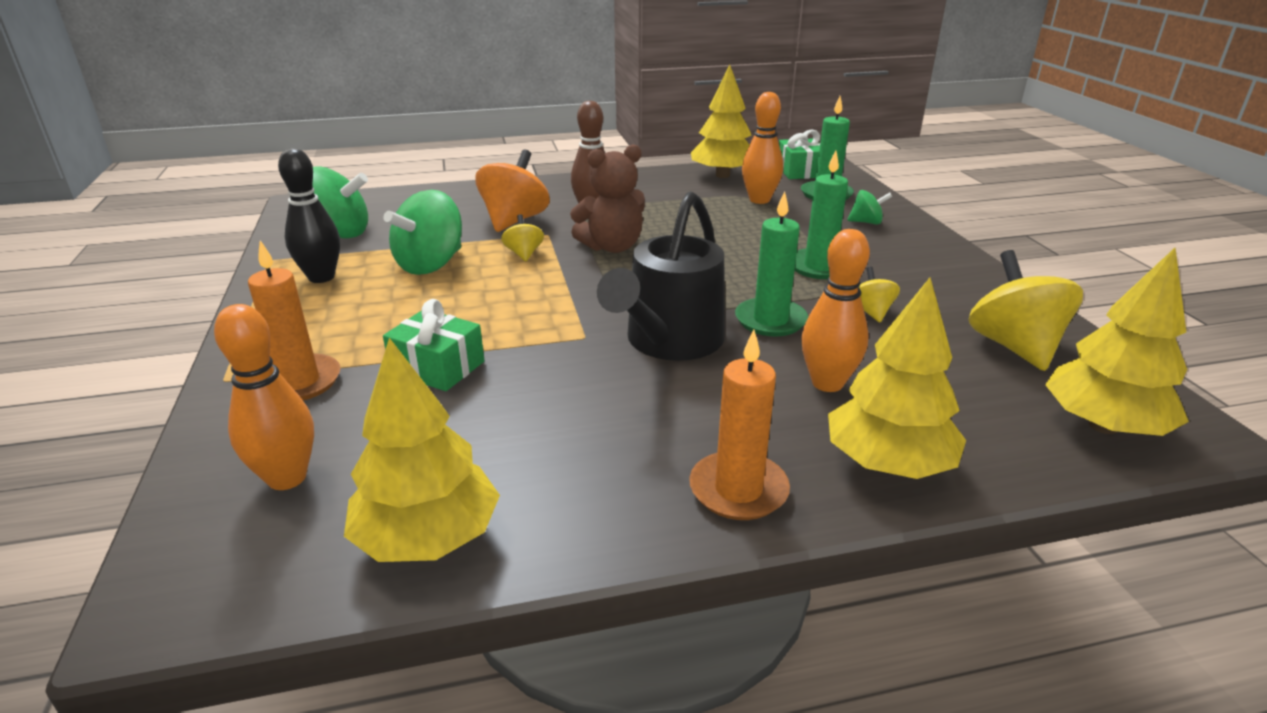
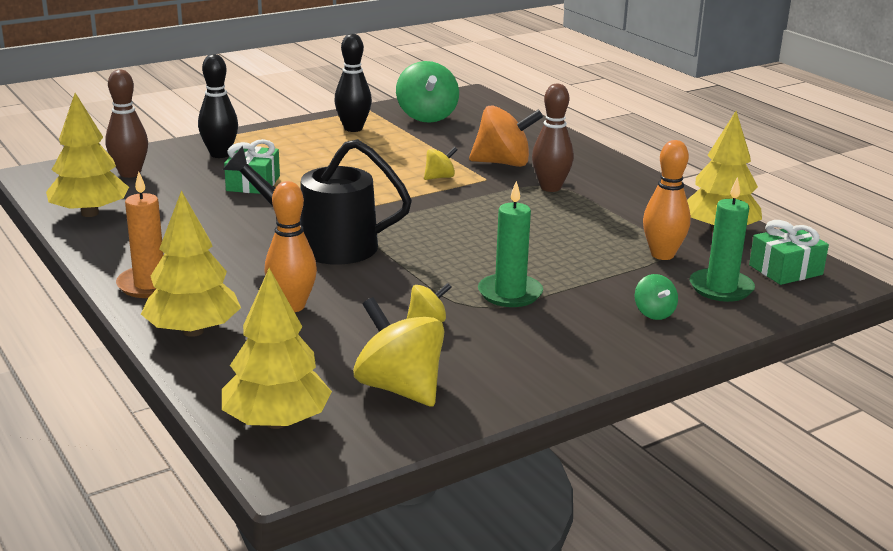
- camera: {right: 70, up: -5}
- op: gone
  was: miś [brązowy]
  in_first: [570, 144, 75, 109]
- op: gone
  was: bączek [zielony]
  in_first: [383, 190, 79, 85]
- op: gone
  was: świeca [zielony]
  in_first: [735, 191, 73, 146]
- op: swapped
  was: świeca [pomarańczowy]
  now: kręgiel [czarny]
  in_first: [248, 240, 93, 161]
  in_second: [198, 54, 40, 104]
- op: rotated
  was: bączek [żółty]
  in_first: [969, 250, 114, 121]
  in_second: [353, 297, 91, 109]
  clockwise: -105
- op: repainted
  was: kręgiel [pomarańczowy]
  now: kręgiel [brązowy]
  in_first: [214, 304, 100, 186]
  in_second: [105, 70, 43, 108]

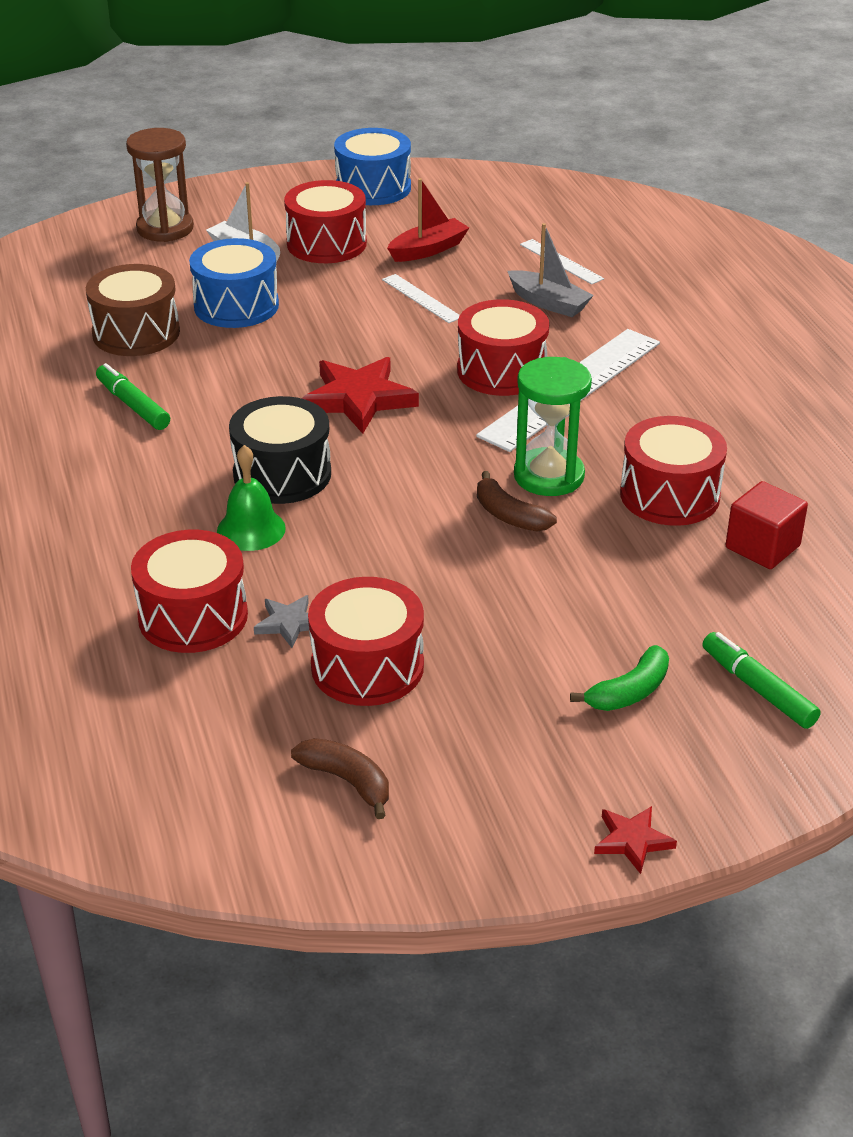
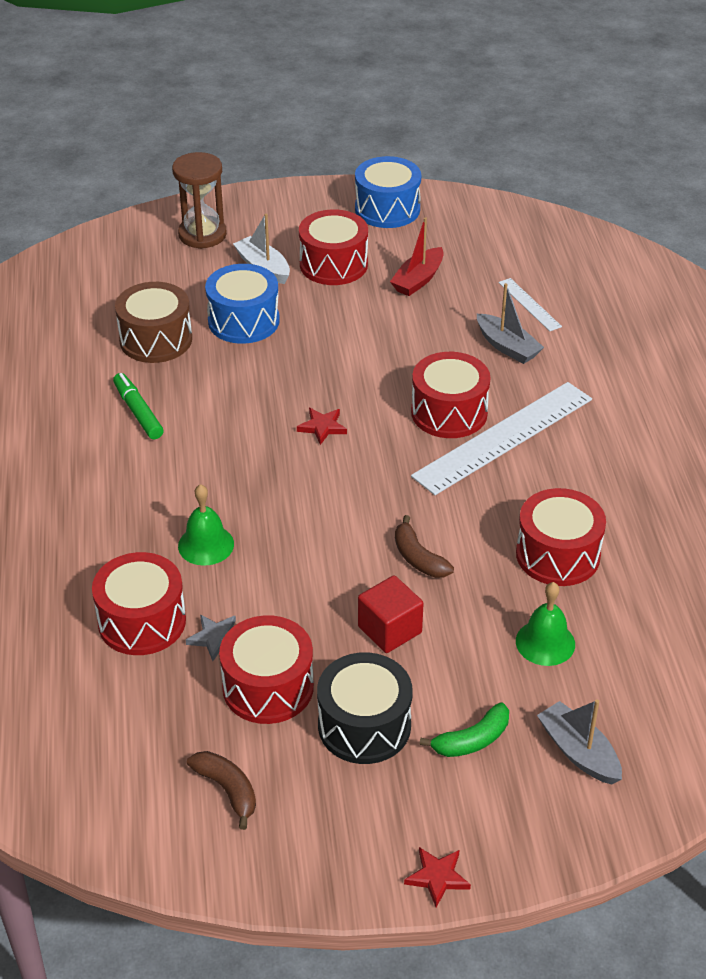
- camera: {right: 10, up: 5}
- op: rotated
  was: łódka [czerwony]
  in_first: [387, 178, 82, 84]
  in_second: [390, 217, 54, 79]
  clockwise: 150
- op: gone
  was: linijka [biały]
  in_first: [382, 274, 78, 49]
- op: scaled
  was: gwiazda [czerwony]
  in_first: [301, 357, 118, 77]
  in_second: [297, 408, 50, 37]
  ratio: 0.51
- op: gone
  was: klepsydra [zielony]
  in_first: [514, 357, 78, 139]
- op: shifted
  was: bęben [czarny]
  in_first: [229, 396, 102, 108]
  in_second: [317, 652, 96, 112]
- op: shifted
  was: sześcian [czerwony]
  in_first: [725, 481, 83, 88]
  in_second: [358, 575, 66, 78]
- op: swapped
  was: flamaster [zielony]
  now: łódka [szary]
  in_first: [702, 632, 118, 97]
  in_second: [537, 700, 85, 85]
- op: new
  now: dzwonek [zielony]
  in_second: [516, 582, 59, 84]

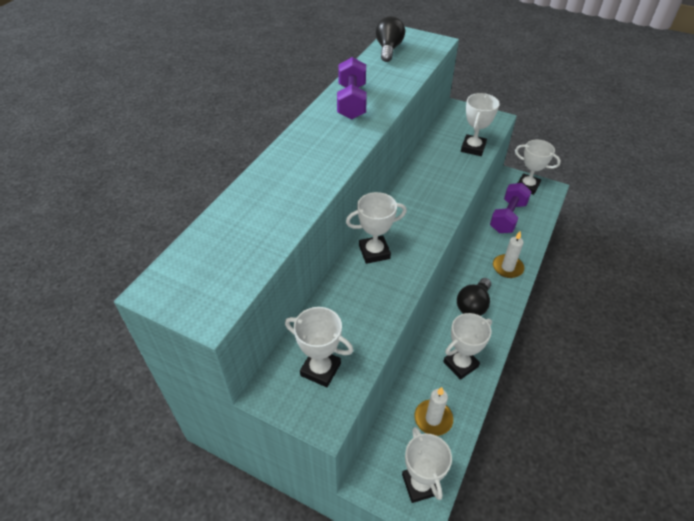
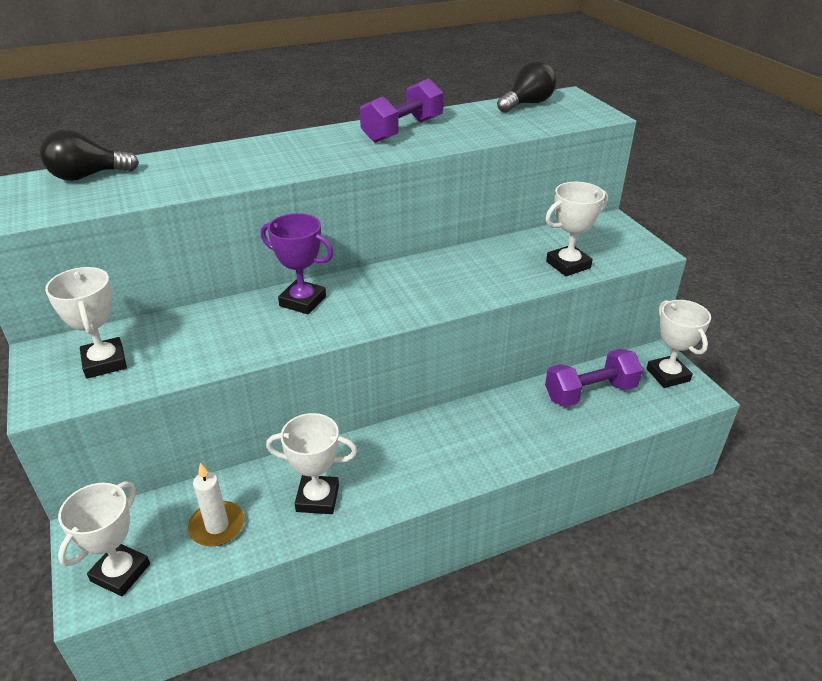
- camera: {right: 40, up: -10}
- op: repainted
  was: puchar [biały]
  now: puchar [fioletowy]
  in_first: [346, 192, 61, 72]
  in_second: [261, 213, 72, 101]
- op: gone
  was: świeca [biały]
  in_first: [493, 231, 31, 47]
- op: shifted
  was: żarówka [czarny]
  in_first: [457, 278, 34, 38]
  in_second: [40, 129, 99, 52]

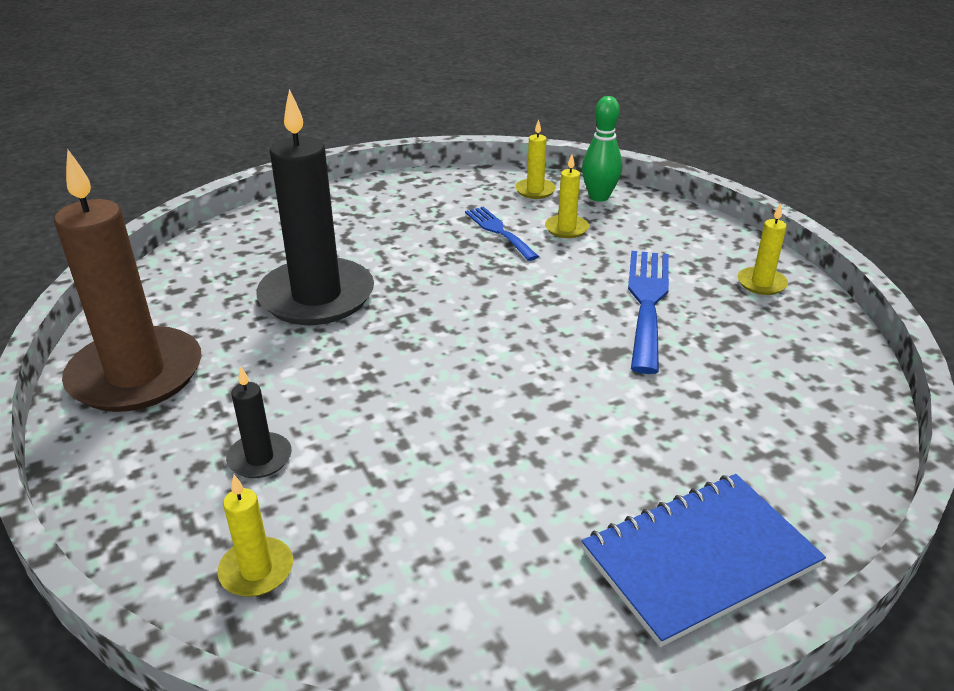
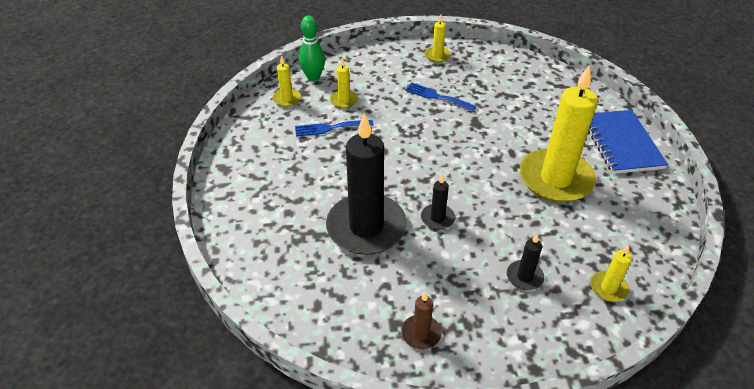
- camera: {right: -70, up: 10}
- op: scaled
  was: świeca [brązowy]
  in_first: [54, 149, 147, 263]
  in_second: [401, 292, 41, 57]
  ratio: 0.43
- op: scaled
  was: widelec [niebieski]
  in_first: [628, 251, 41, 123]
  in_second: [405, 82, 72, 29]
  ratio: 0.62
- op: new
  now: świeca [żółty]
  in_second: [520, 65, 78, 138]
- op: new
  now: świeca [czarny]
  in_second: [421, 174, 34, 56]

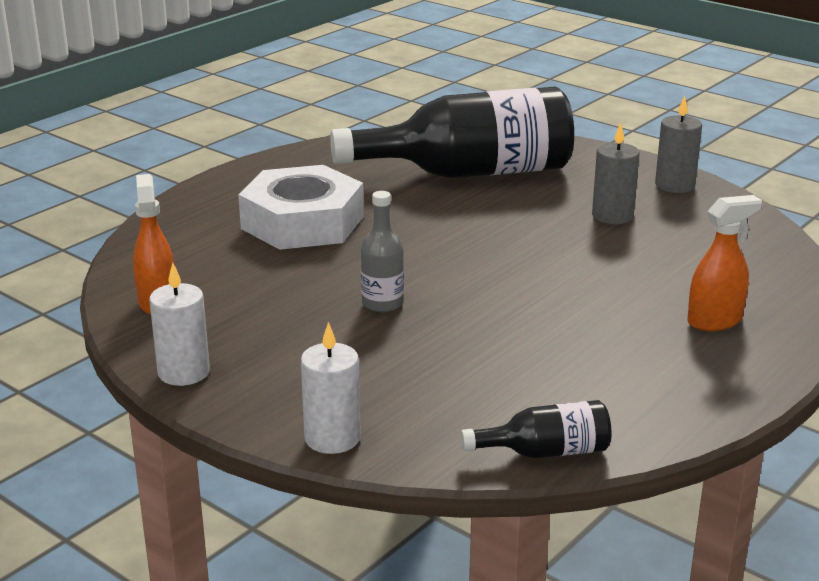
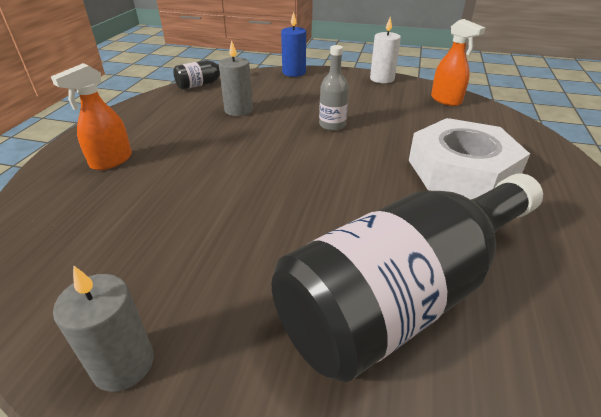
- camera: {right: 155, up: 10}
- op: shifted
  was: świeca [szary]
  in_first: [592, 123, 48, 101]
  in_second: [219, 40, 34, 76]
- op: repainted
  was: świeca [biały]
  now: świeca [niebieski]
  in_first: [301, 322, 60, 132]
  in_second: [281, 11, 25, 66]

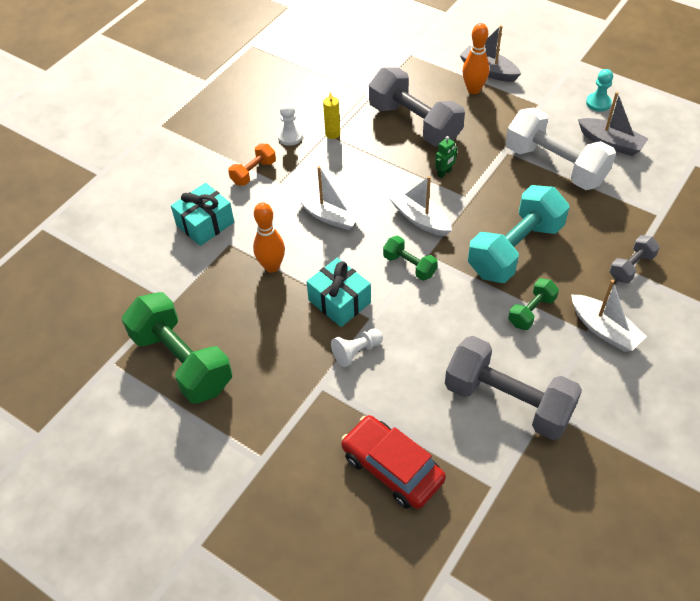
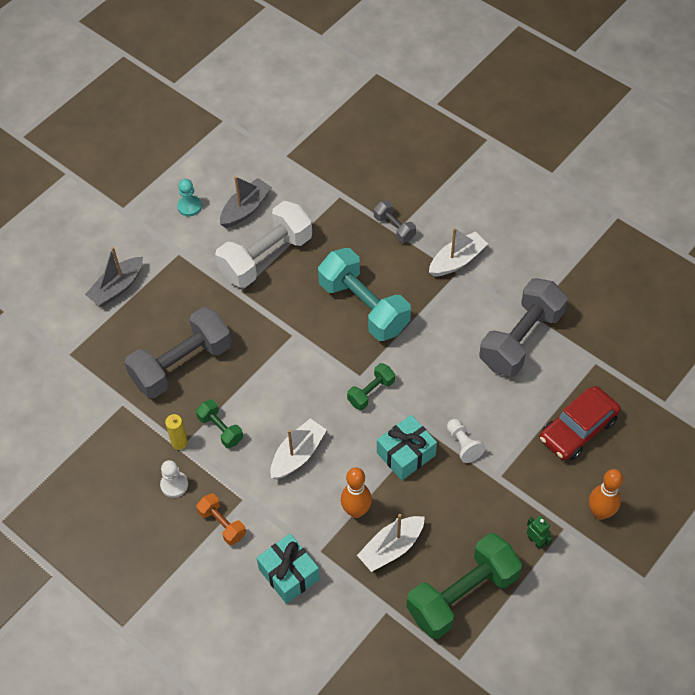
- camera: {right: -85, up: 5}
- op: shifted
  was: kręgiel [pomarańczowy]
  in_first: [462, 23, 28, 71]
  in_second: [589, 469, 34, 51]
- op: shifted
  was: robot [zielony]
  in_first: [435, 136, 23, 42]
  in_second: [527, 516, 26, 33]
- op: shifted
  was: łódka [biały]
  in_first: [388, 176, 64, 60]
  in_second: [357, 514, 68, 58]
- op: shifted
  was: hantel [zielony]
  in_first: [508, 278, 51, 52]
  in_second: [196, 400, 47, 48]

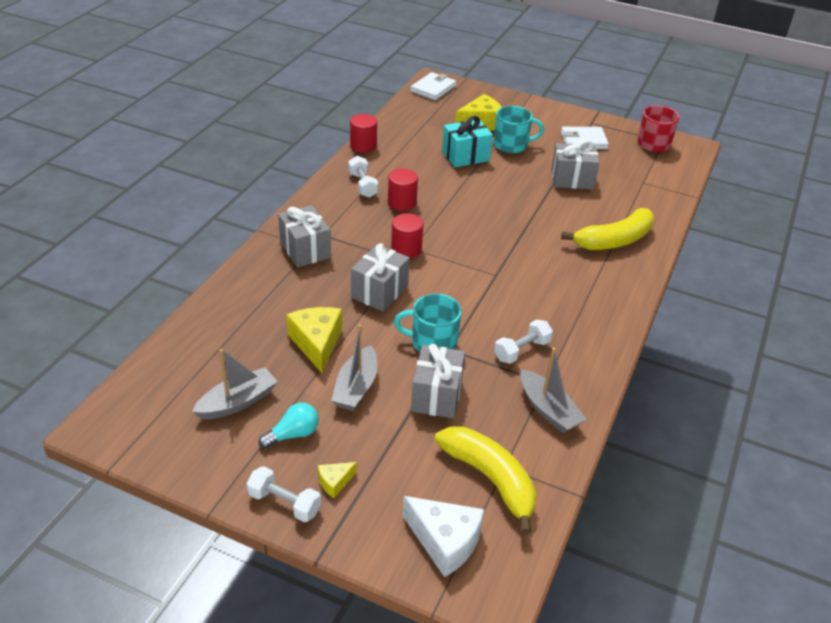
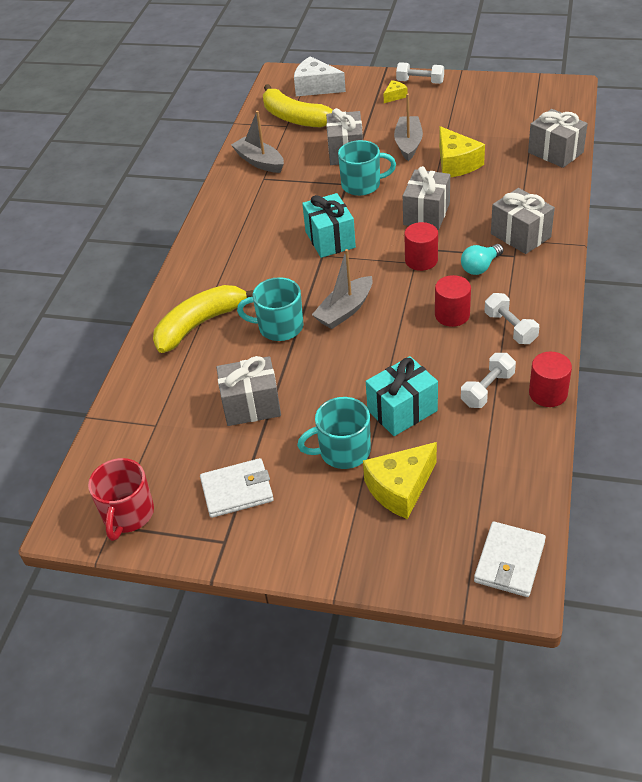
- camera: {right: 175, up: 5}
- op: shifted
  was: hantel [biały]
  in_first: [494, 319, 59, 45]
  in_second: [461, 353, 55, 55]
- op: shifted
  was: łódka [szary]
  in_first: [192, 349, 86, 70]
  in_second: [312, 249, 61, 80]
- op: shifted
  was: żarówka [turkusowy]
  in_first: [259, 403, 60, 46]
  in_second: [461, 244, 43, 31]
- op: new
  now: prezent [szary]
  in_second: [528, 109, 60, 59]
- op: new
  now: prezent [turkusowy]
  in_second: [302, 193, 54, 65]
- op: new
  now: kubek [turkusowy]
  in_second: [237, 277, 66, 64]

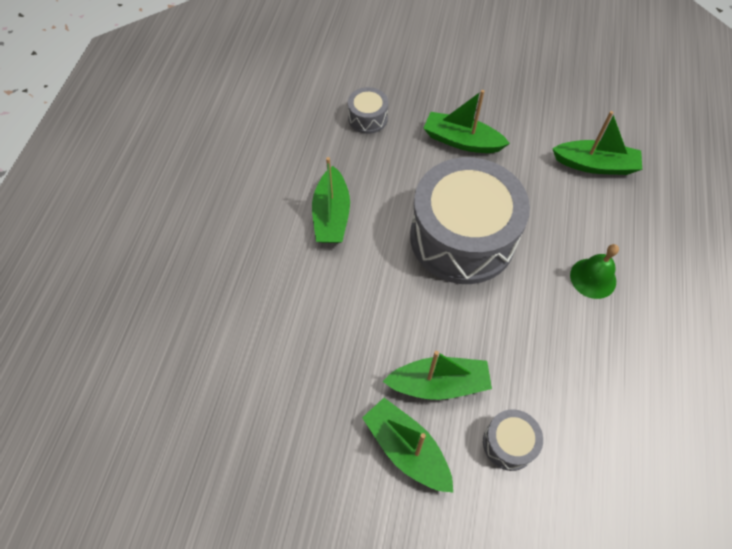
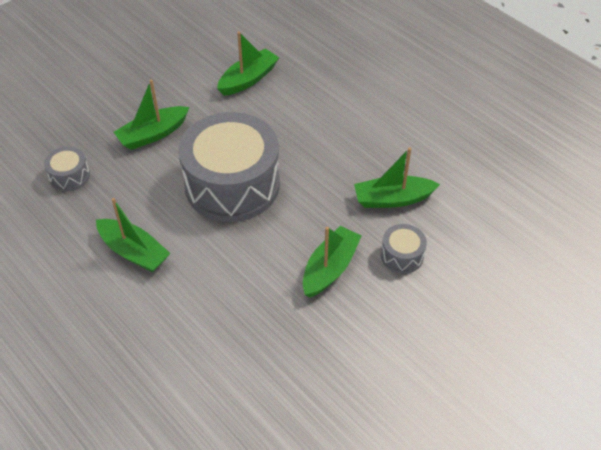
- camera: {right: -55, up: -10}
- op: gone
  was: dzwonek [zielony]
  in_first: [570, 244, 49, 55]
- op: shifted
  was: łódka [zielony]
  in_first: [362, 398, 91, 94]
  in_second: [354, 148, 86, 60]

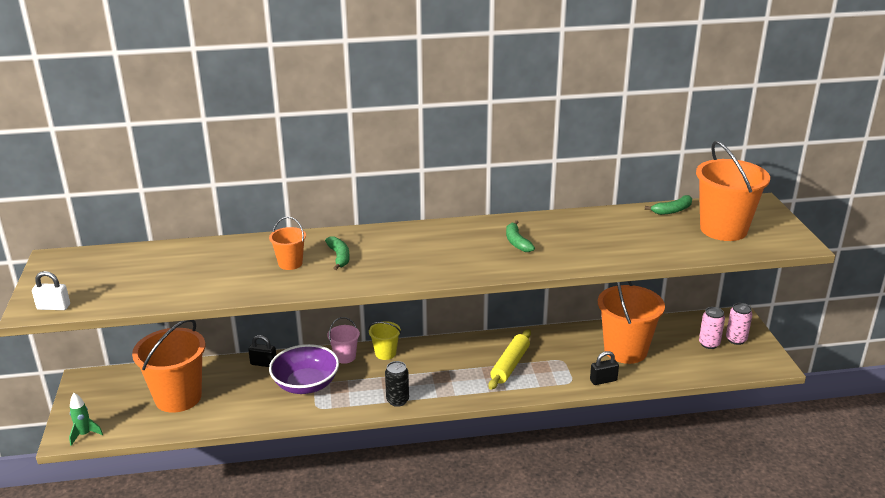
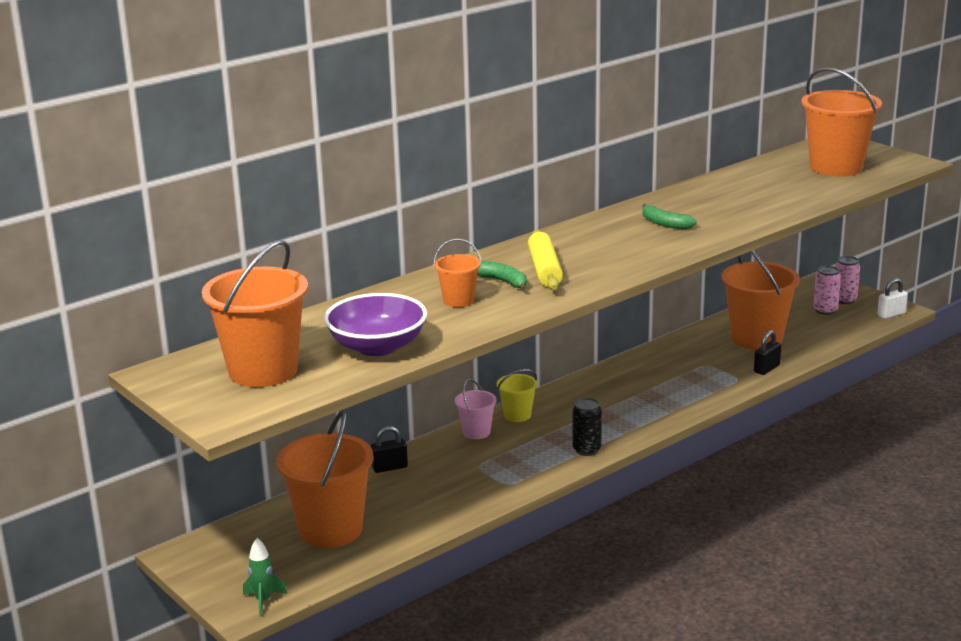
- camera: {right: -30, up: -5}
- op: gone
  was: banan [zielony]
  in_first: [645, 195, 47, 20]
- op: shifted
  was: kłódka [biały]
  in_first: [32, 271, 38, 39]
  in_second: [877, 278, 31, 41]
- op: shifted
  was: wałek do ciasta [żółty]
  in_first: [488, 329, 43, 61]
  in_second: [528, 230, 35, 60]
- op: shifted
  was: miska [fioletowy]
  in_first: [269, 344, 70, 50]
  in_second: [324, 293, 103, 63]
- op: new
  now: wiadro [pomarańczowy]
  in_second: [202, 240, 106, 147]

